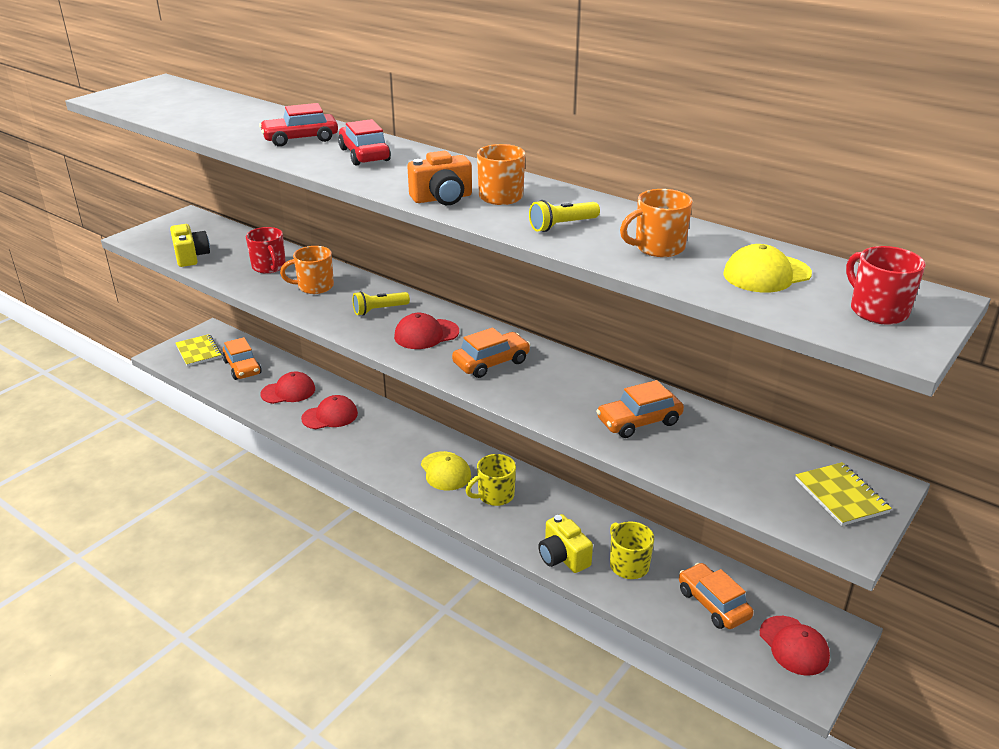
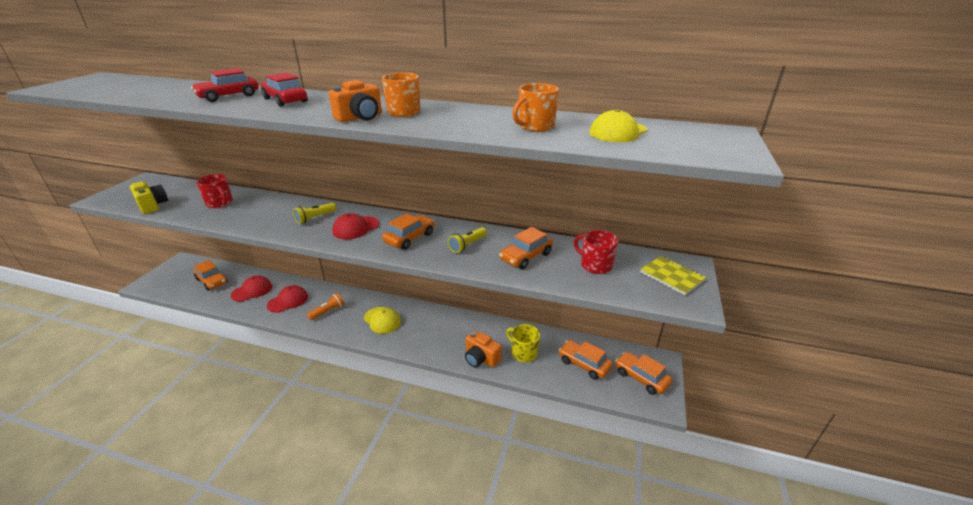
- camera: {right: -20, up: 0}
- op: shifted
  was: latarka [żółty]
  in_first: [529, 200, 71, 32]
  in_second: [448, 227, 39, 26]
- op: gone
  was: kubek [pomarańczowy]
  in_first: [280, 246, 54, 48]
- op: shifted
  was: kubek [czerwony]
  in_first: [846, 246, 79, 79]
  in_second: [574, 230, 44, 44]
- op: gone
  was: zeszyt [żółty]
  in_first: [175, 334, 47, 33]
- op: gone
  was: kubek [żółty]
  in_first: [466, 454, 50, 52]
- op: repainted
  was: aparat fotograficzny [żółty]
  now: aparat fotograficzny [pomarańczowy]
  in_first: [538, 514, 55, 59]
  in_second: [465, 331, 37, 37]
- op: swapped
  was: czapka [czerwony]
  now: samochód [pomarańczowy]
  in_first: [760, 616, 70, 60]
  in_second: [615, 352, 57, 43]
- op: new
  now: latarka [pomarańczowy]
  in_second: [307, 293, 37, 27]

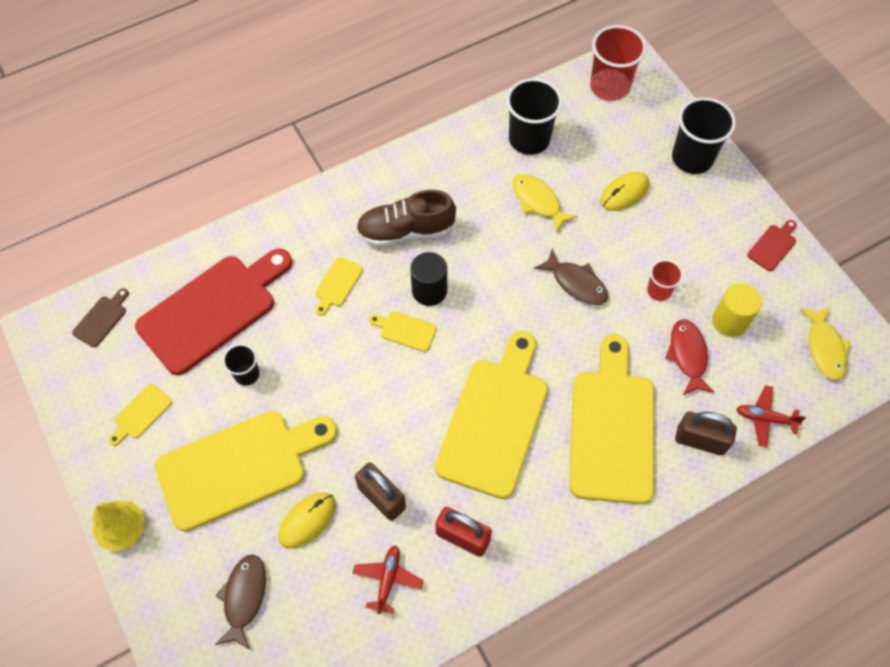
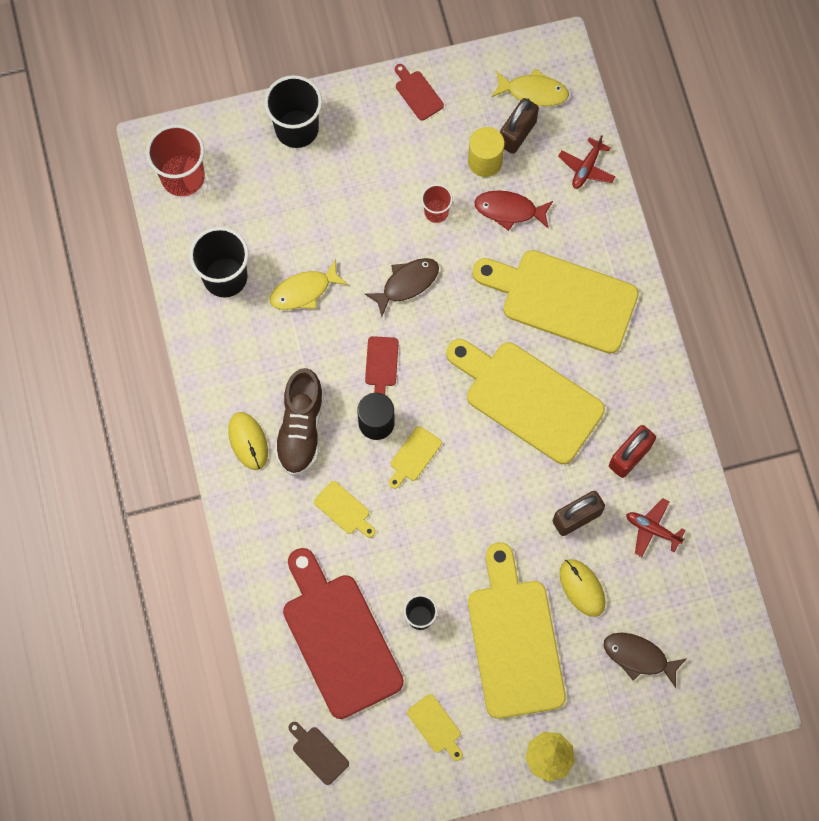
- camera: {right: -75, up: 10}
- op: shifted
  was: myszka [żółty]
  in_first: [600, 172, 49, 39]
  in_second: [228, 412, 40, 58]
- op: shifted
  was: kłódka [brązowy]
  in_first: [675, 412, 62, 44]
  in_second: [500, 98, 39, 56]
- op: new
  now: deska do krojenia [czerwony]
  in_second: [365, 336, 34, 59]

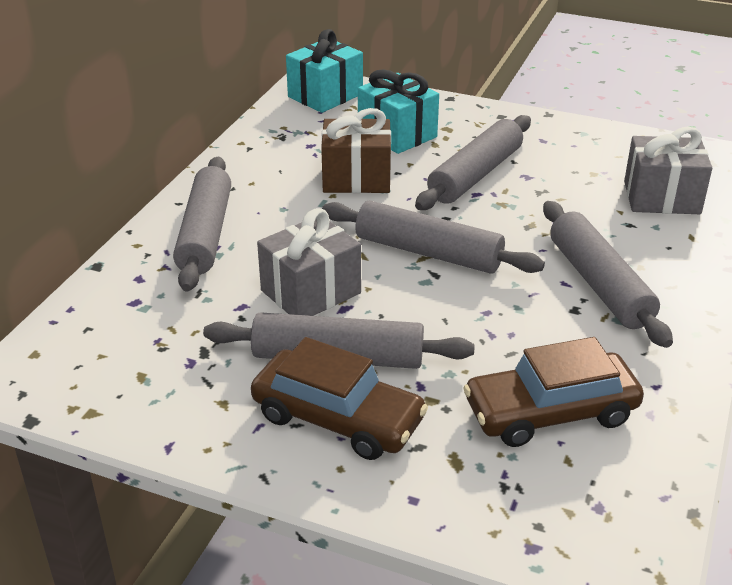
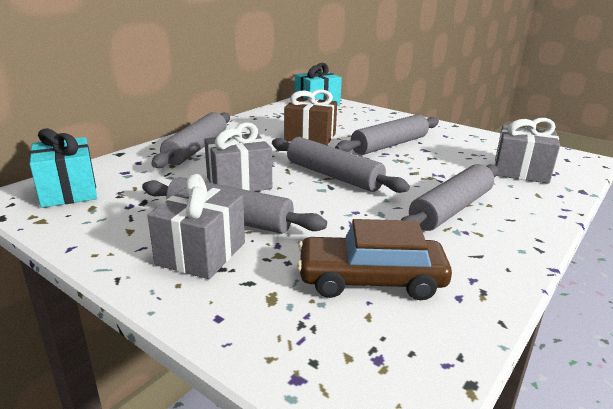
- camera: {right: 15, up: -10}
- op: shifted
  was: prezent [turkusowy]
  in_first: [358, 70, 81, 84]
  in_second: [30, 128, 67, 80]
- op: rotated
  was: wałek do ciasta [szary]
  in_first: [543, 201, 130, 147]
  in_second: [401, 164, 98, 67]
  clockwise: 45
- op: swapped
  was: samochód [brązowy]
  now: prezent [szary]
  in_first: [251, 337, 177, 123]
  in_second: [147, 174, 98, 105]

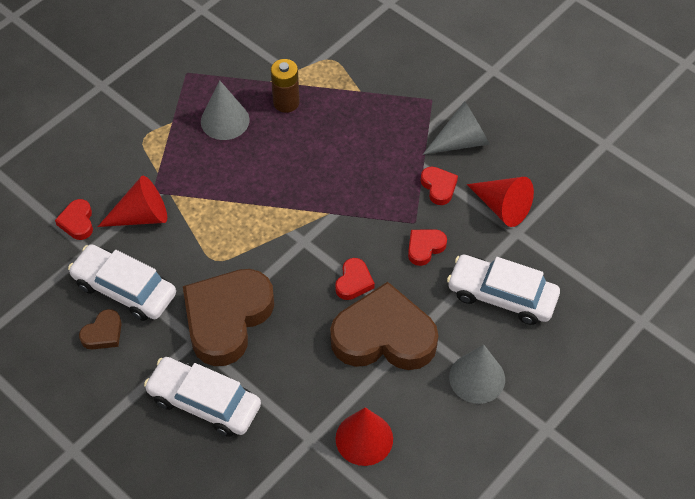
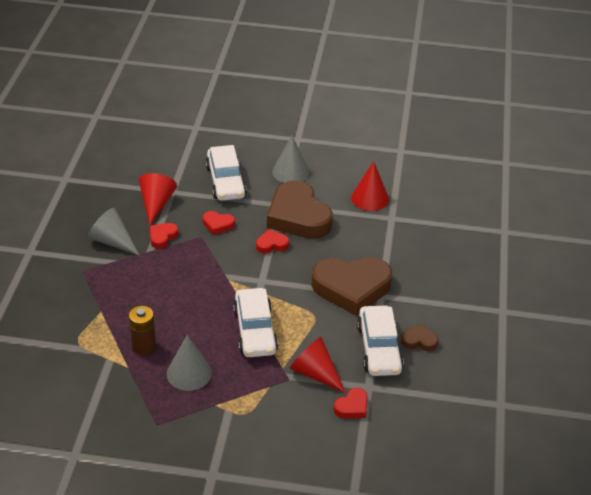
- camera: {right: -125, up: -15}
- op: shifted
  was: samochód [biały]
  in_first: [144, 357, 117, 80]
  in_second: [233, 288, 45, 69]

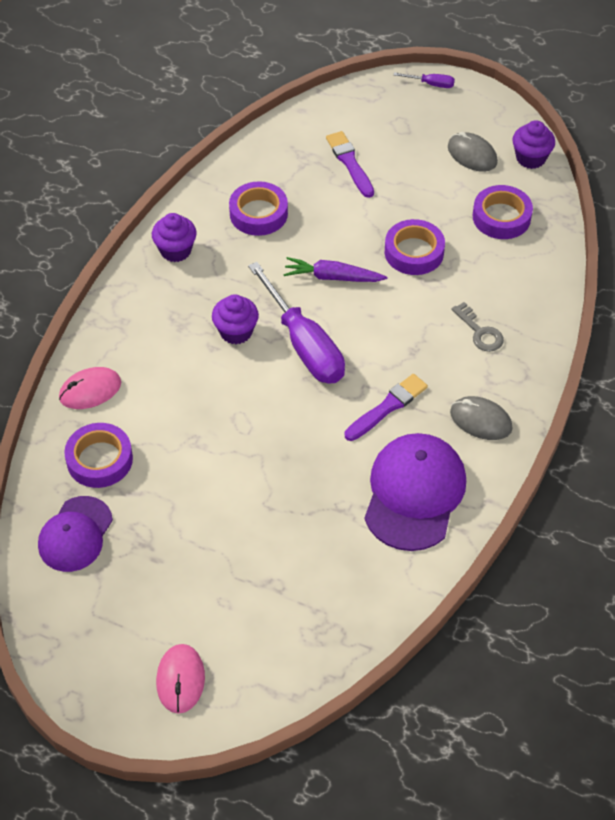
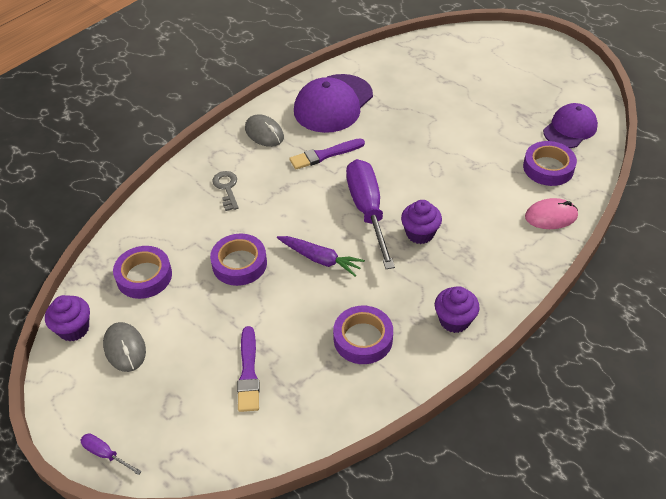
- camera: {right: -160, up: -5}
- op: gone
  was: myszka [różowy]
  in_first: [156, 644, 49, 70]

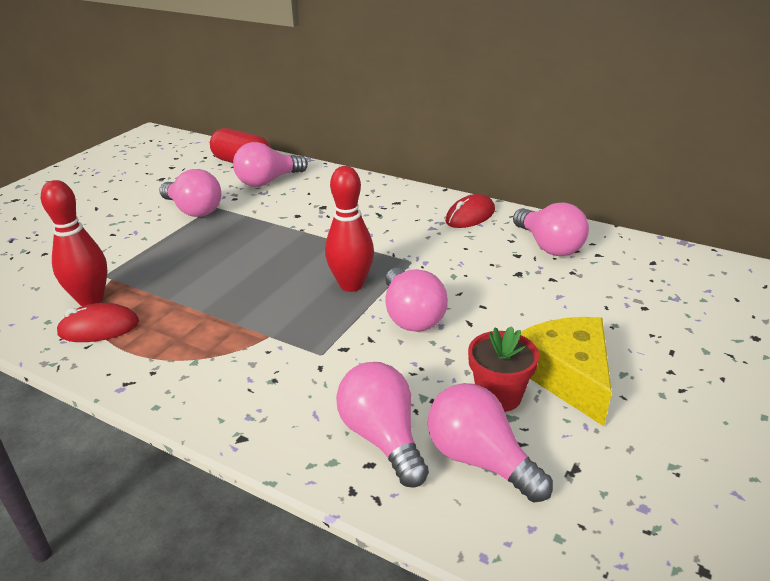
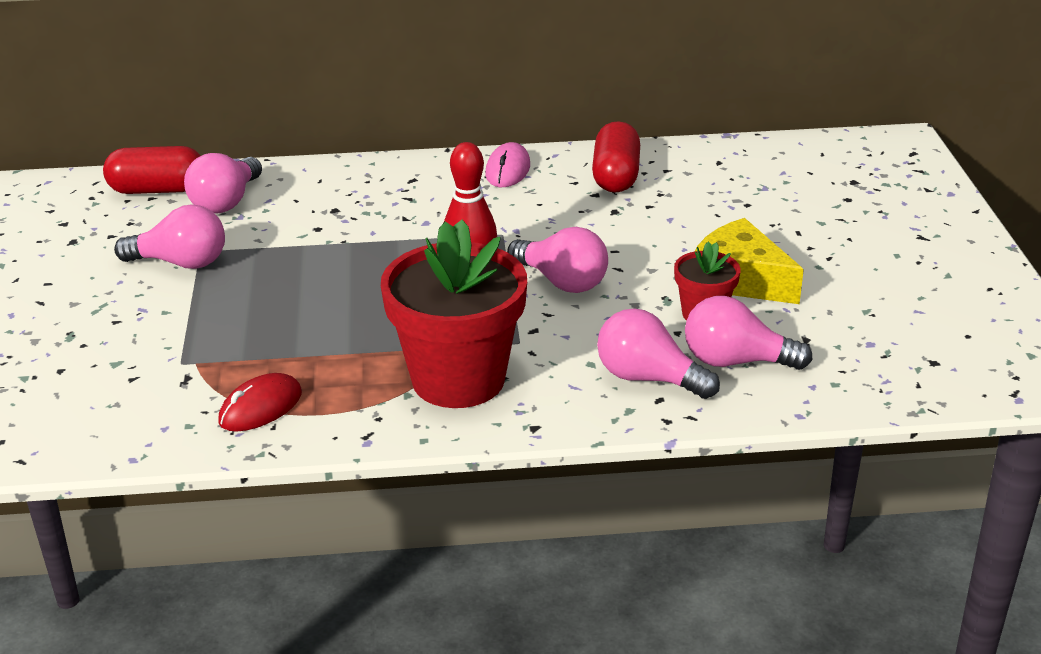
- camera: {right: -35, up: 0}
- op: gone
  was: kręgiel [czerwony]
  in_first: [41, 180, 66, 126]
- op: repainted
  was: myszka [czerwony]
  now: myszka [różowy]
  in_first: [445, 194, 50, 34]
  in_second: [485, 142, 45, 45]
- op: swapped
  was: żarówka [różowy]
  now: kapsułka [czerwony]
  in_first: [513, 202, 76, 54]
  in_second: [592, 121, 48, 72]
- op: new
  now: doniczka [czerwony]
  in_second: [381, 220, 146, 188]

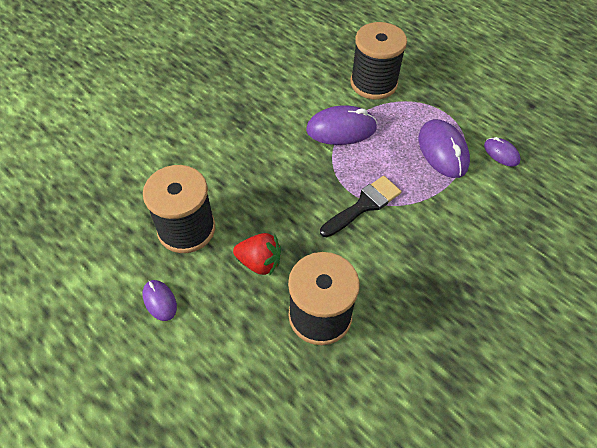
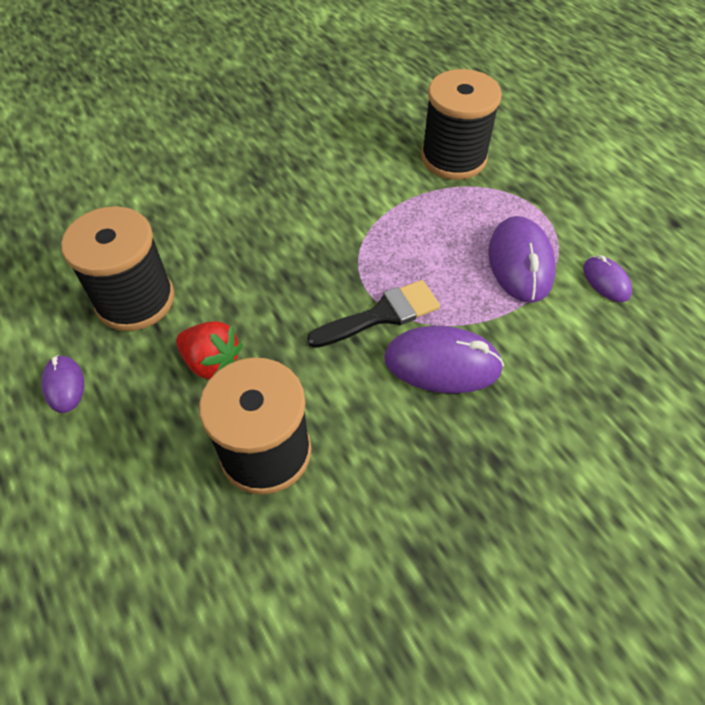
- camera: {right: 15, up: 0}
- op: shifted
  was: myszka [fioletowy]
  in_first: [306, 105, 71, 40]
  in_second: [384, 326, 120, 68]

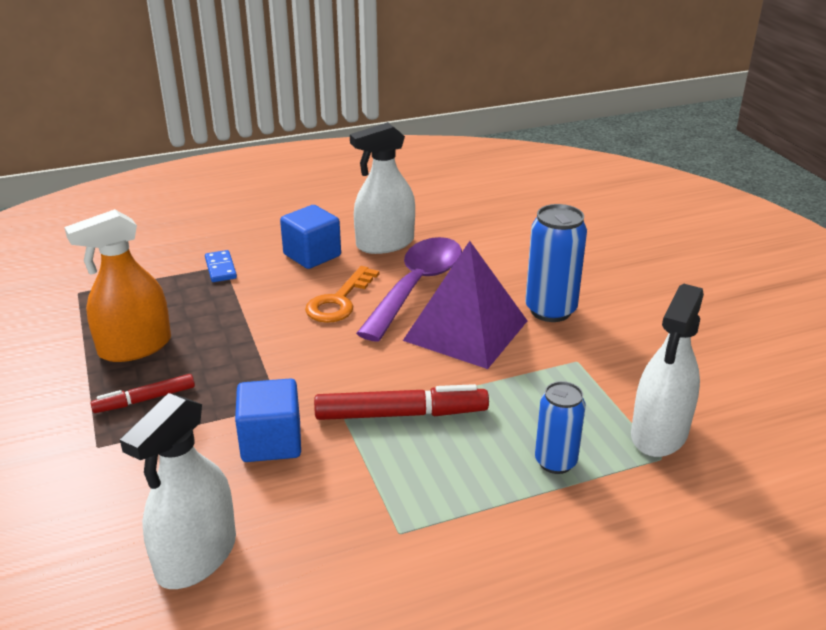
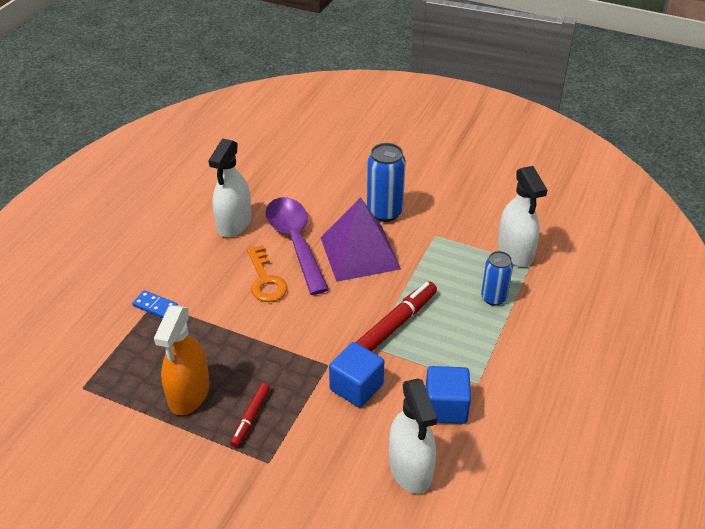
- camera: {right: -45, up: 10}
- op: shifted
  was: sześcian [niebieski]
  in_first: [280, 205, 61, 64]
  in_second: [425, 366, 46, 58]

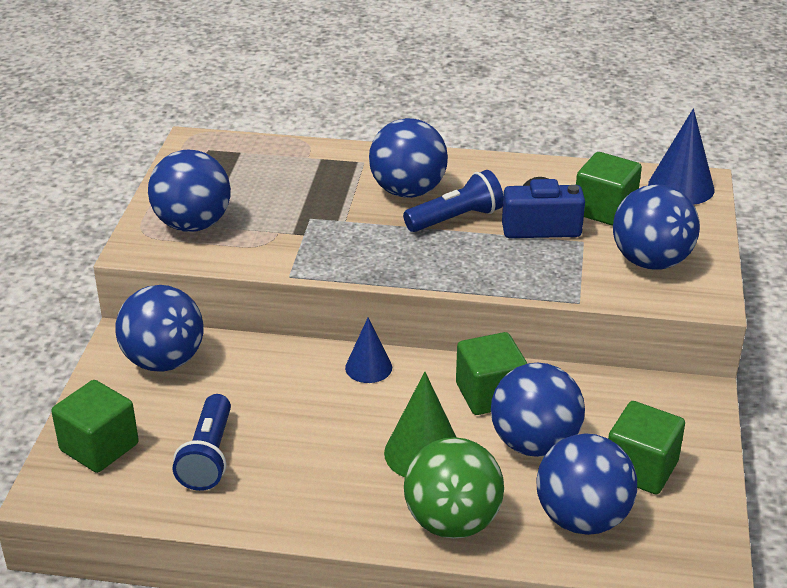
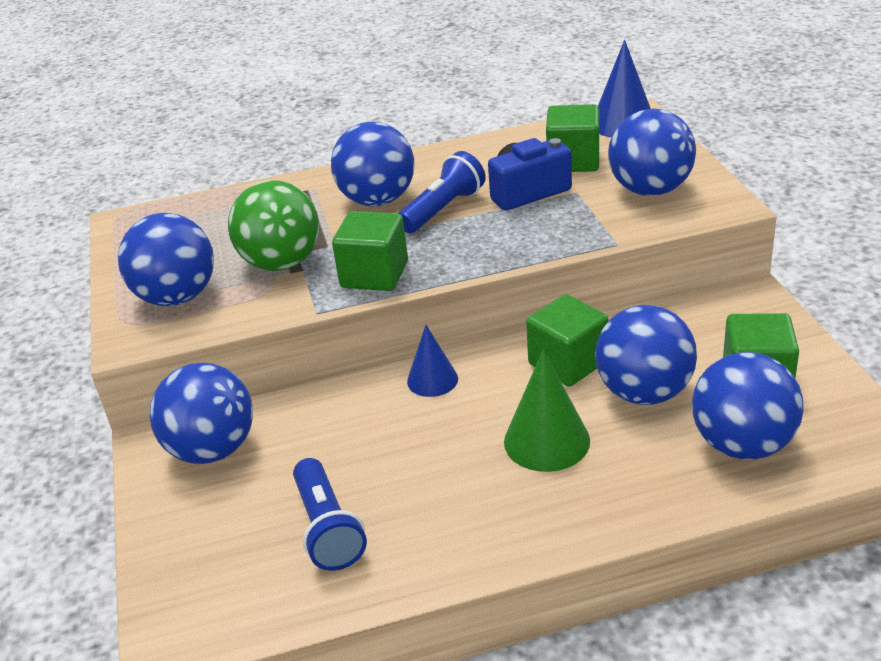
- camera: {right: -20, up: 0}
- op: shifted
  was: sześcian [zielony]
  in_first: [51, 380, 88, 93]
  in_second: [332, 211, 76, 80]
- op: shifted
  was: piłka [zielony]
  in_first: [404, 437, 100, 102]
  in_second: [228, 180, 91, 91]

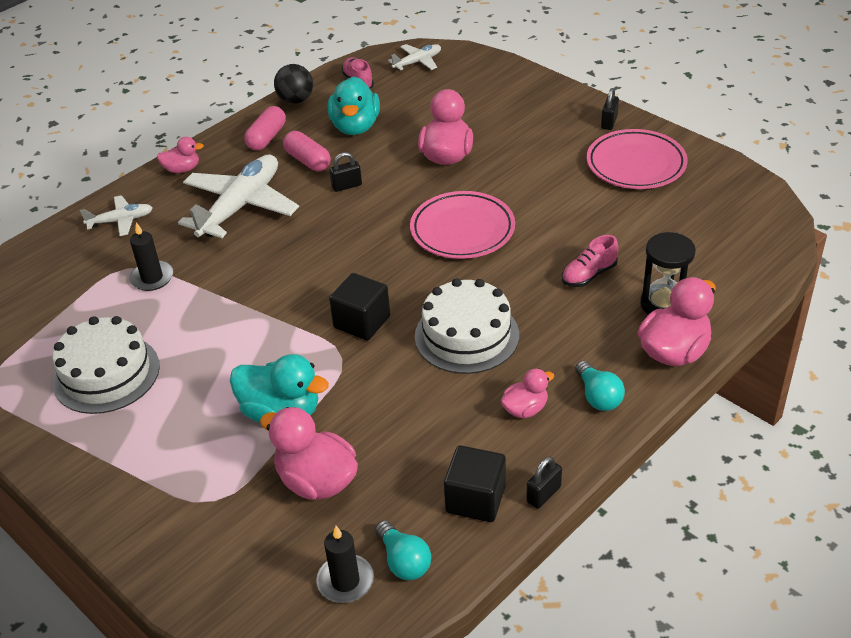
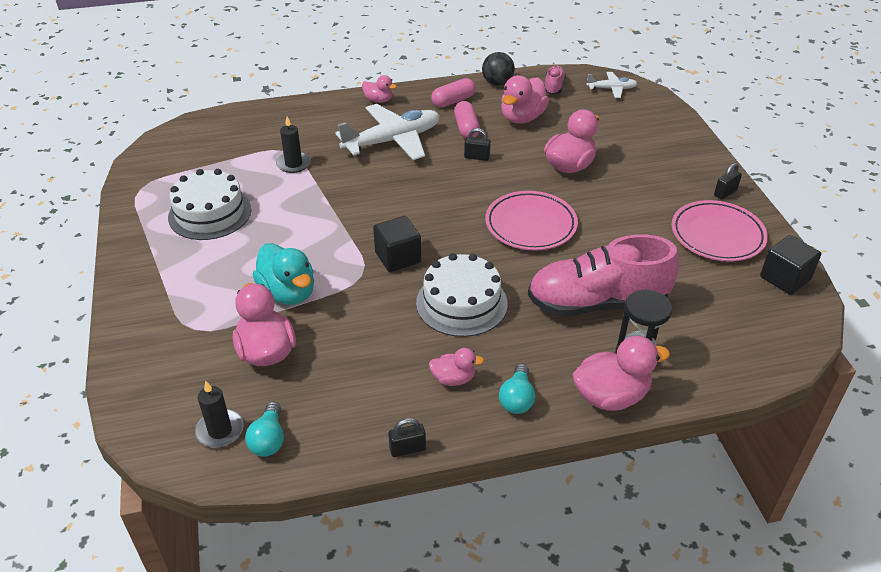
- camera: {right: 30, up: 0}
- op: repainted
  was: kaczka [turkusowy]
  now: kaczka [różowy]
  in_first: [328, 76, 52, 59]
  in_second: [501, 75, 48, 49]
- op: gone
  was: samolot [biały]
  in_first: [80, 195, 72, 41]
- op: scaled
  was: but [różowy]
  in_first: [562, 235, 57, 52]
  in_second: [528, 234, 151, 83]
  ratio: 2.3
- op: shifted
  was: sześcian [czarny]
  in_first: [444, 445, 62, 77]
  in_second: [760, 235, 61, 60]

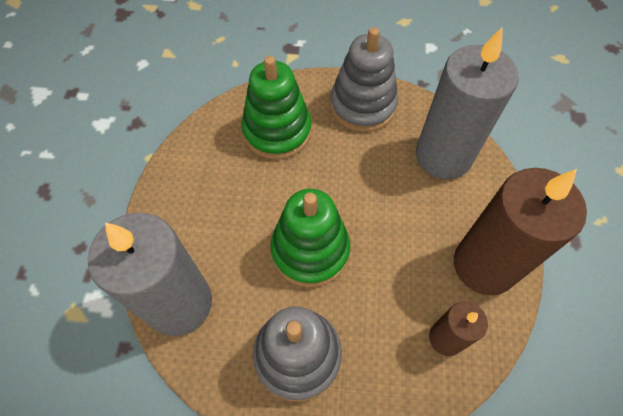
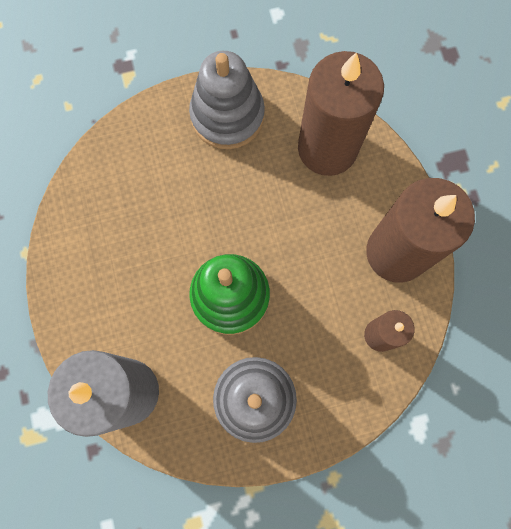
- camera: {right: -20, up: 15}
- op: repainted
  was: świeca [szary]
  now: świeca [brązowy]
  in_first: [416, 26, 102, 154]
  in_second: [298, 51, 86, 125]
- op: gone
  was: zabawka nakładanka [zielony]
  in_first: [241, 56, 71, 104]

